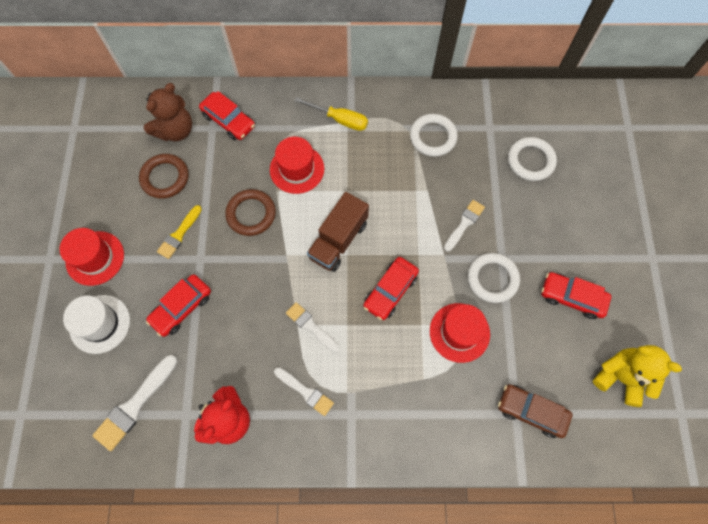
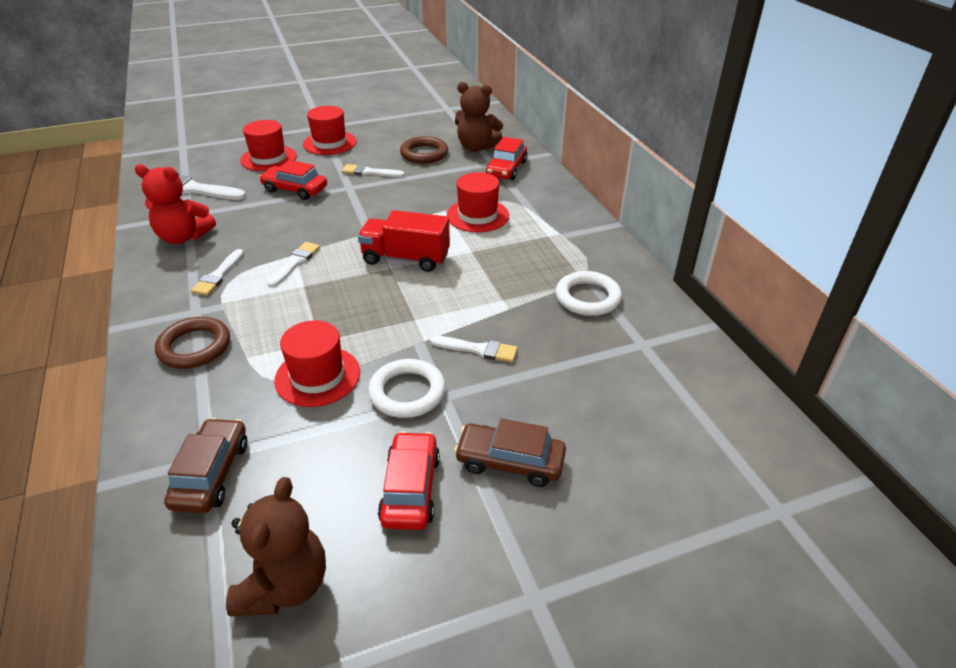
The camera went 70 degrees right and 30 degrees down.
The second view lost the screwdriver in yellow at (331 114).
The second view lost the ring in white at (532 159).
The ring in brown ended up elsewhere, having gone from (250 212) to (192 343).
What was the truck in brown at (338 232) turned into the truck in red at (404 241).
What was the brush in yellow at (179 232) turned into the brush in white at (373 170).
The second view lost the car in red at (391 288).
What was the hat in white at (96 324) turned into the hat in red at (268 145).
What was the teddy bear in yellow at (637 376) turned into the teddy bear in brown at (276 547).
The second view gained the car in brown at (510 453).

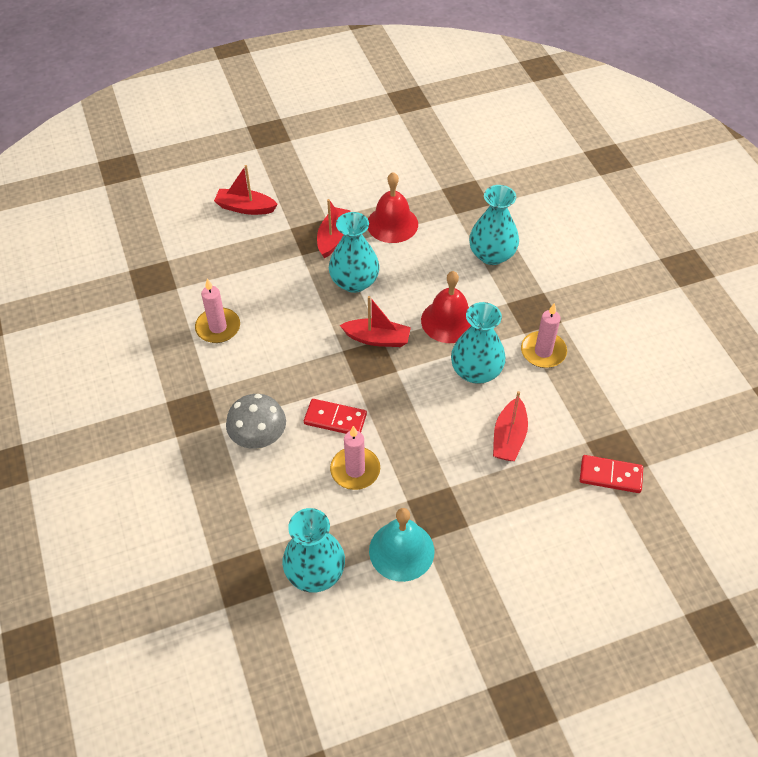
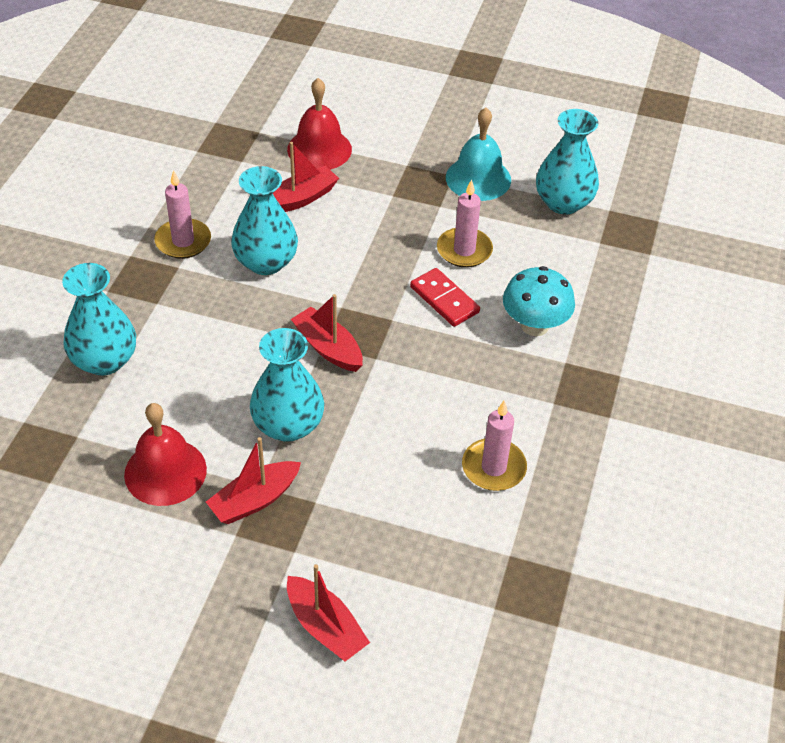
The camera went 145 degrees left and 5 degrees down.
The bell in red ended up elsewhere, having gone from (446 307) to (319 124).
What was the mushroom in grey at (256 421) turned into the mushroom in turquoise at (539 301).
The second view lost the domino in red at (611 474).

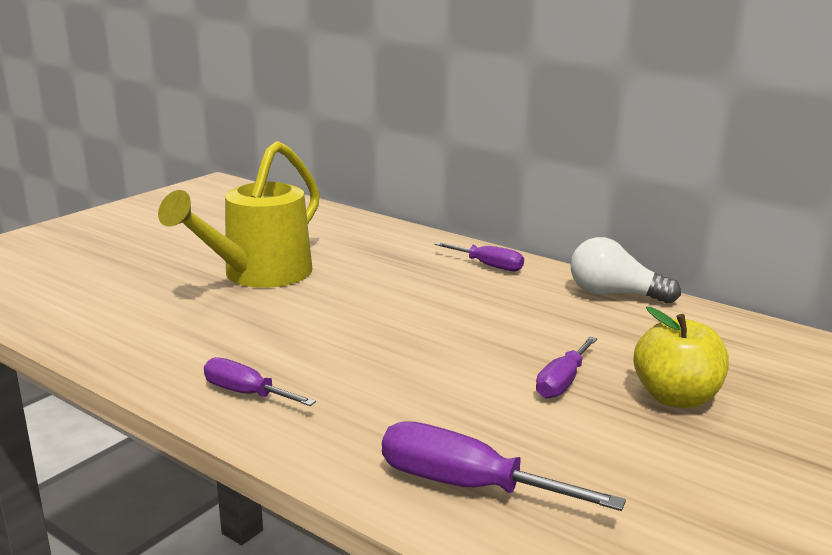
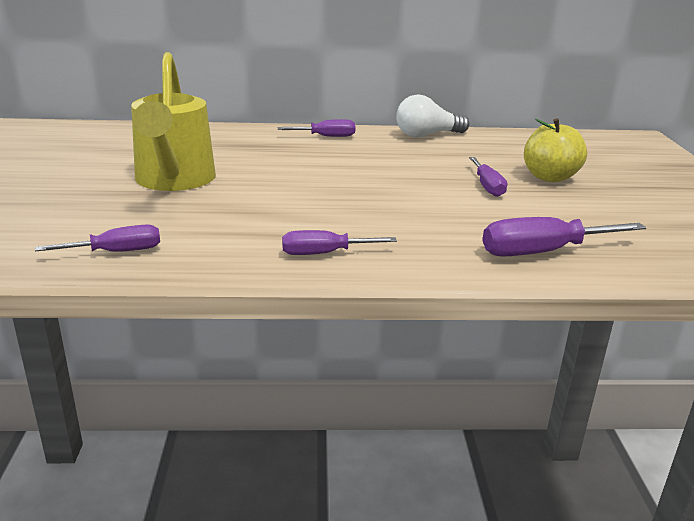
The camera went 40 degrees left and 5 degrees up.
The second view gained the screwdriver in purple at (97 238).

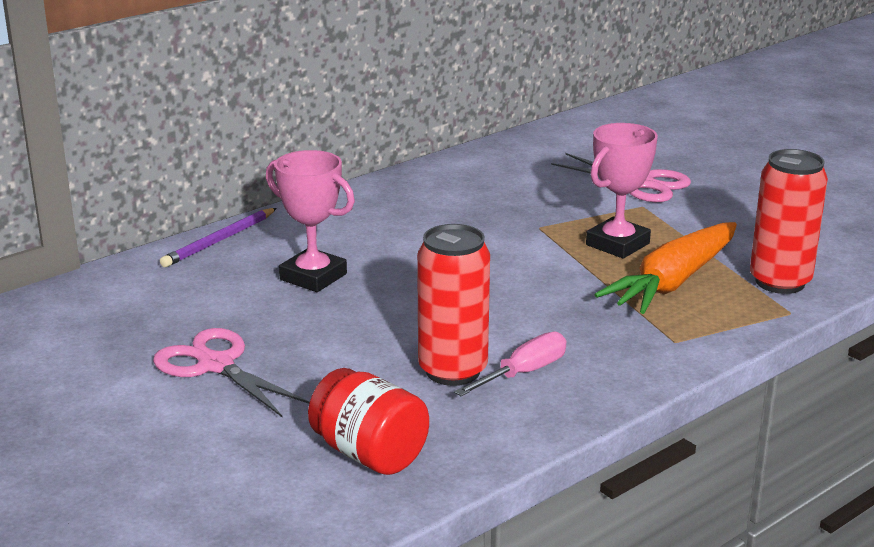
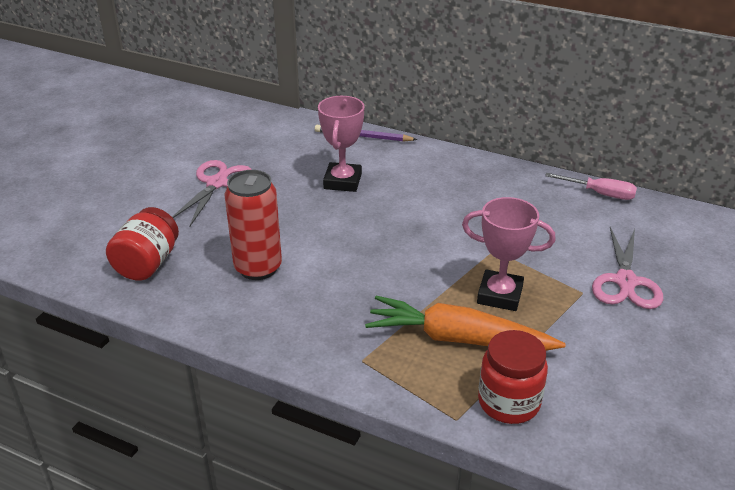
The camera went 65 degrees right and 10 degrees up.
Where the can in red stood at (789 221), the jar in red came to stand at (513 377).
The screwdriver in pink ended up elsewhere, having gone from (510 364) to (591 186).

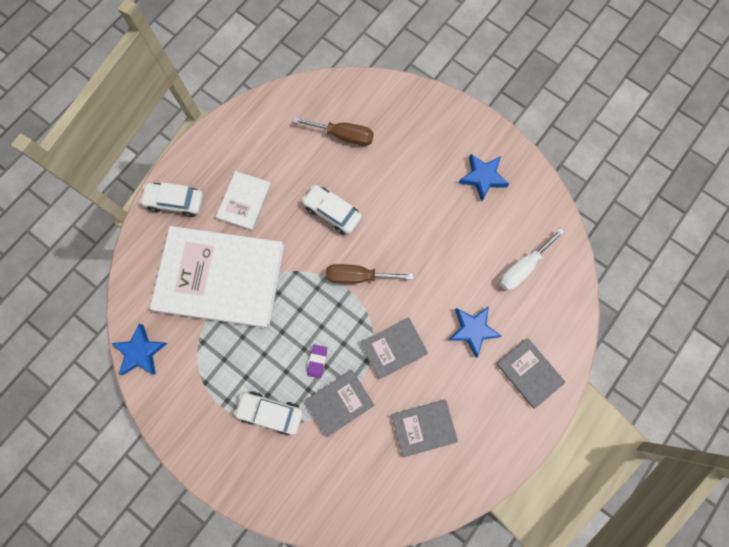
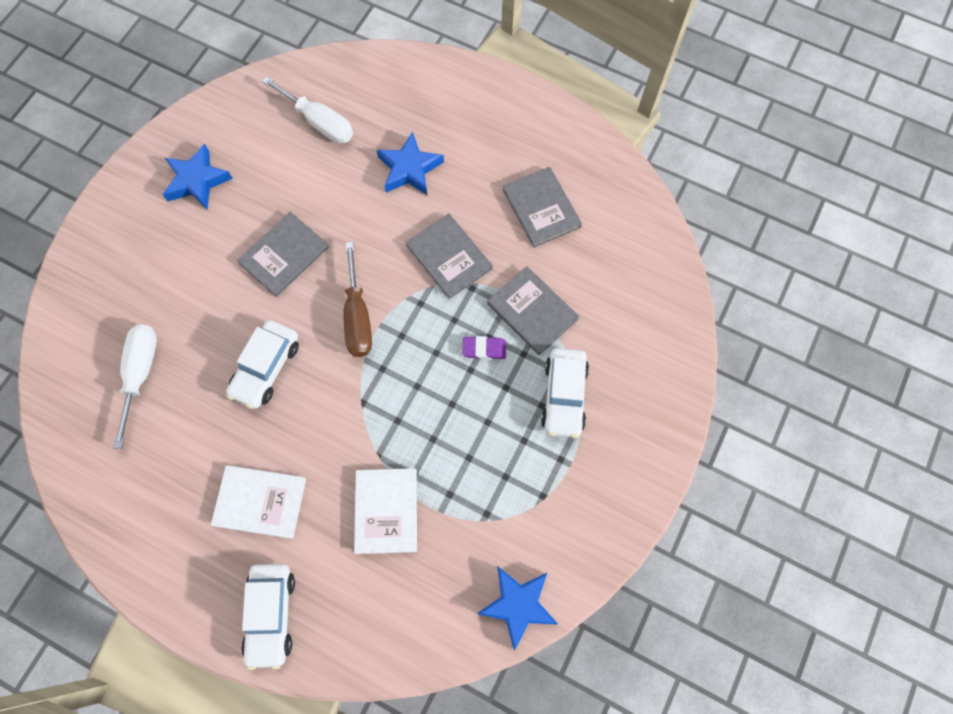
The camera went 100 degrees left and 5 degrees down.
What was the screwdriver in brown at (333 131) turned into the screwdriver in white at (135 386).
The size of the book in white at (217 277) changed by a factor of 0.46.
The book in grey ended up elsewhere, having gone from (531 373) to (283 254).

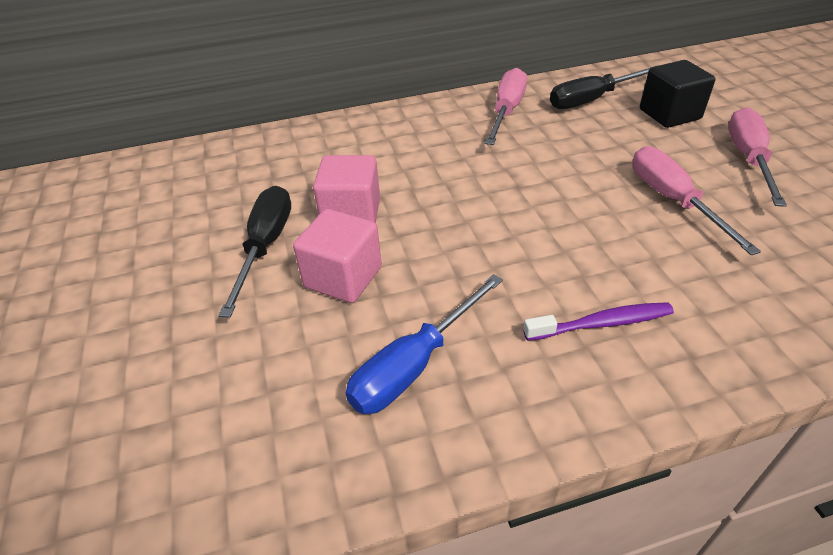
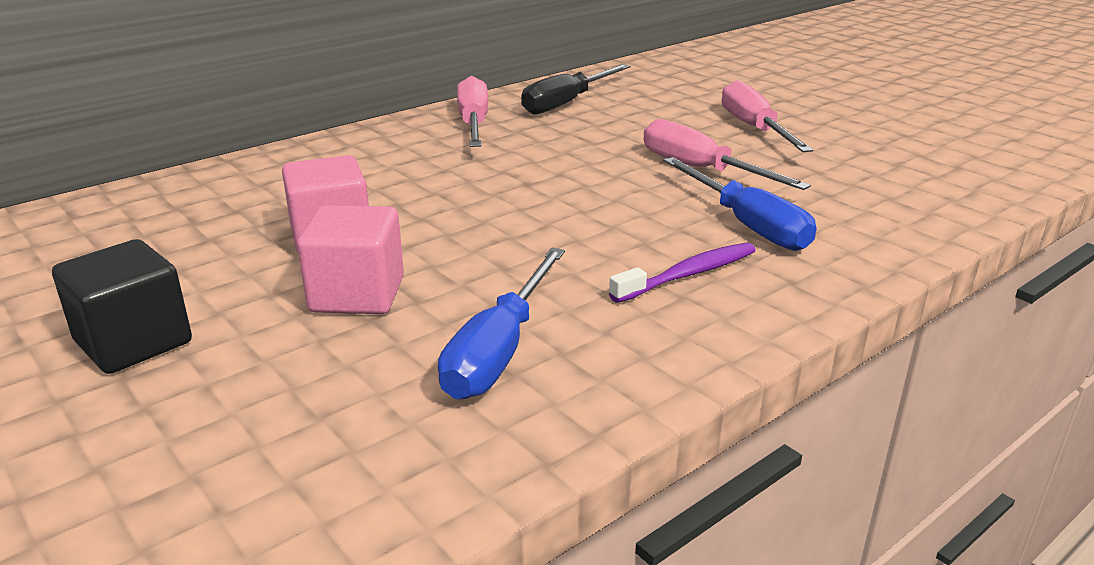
The camera went 25 degrees left and 15 degrees down.
The cube in black ended up elsewhere, having gone from (677 94) to (122 306).
The second view lost the screwdriver in black at (254 252).
The second view gained the screwdriver in blue at (740 204).

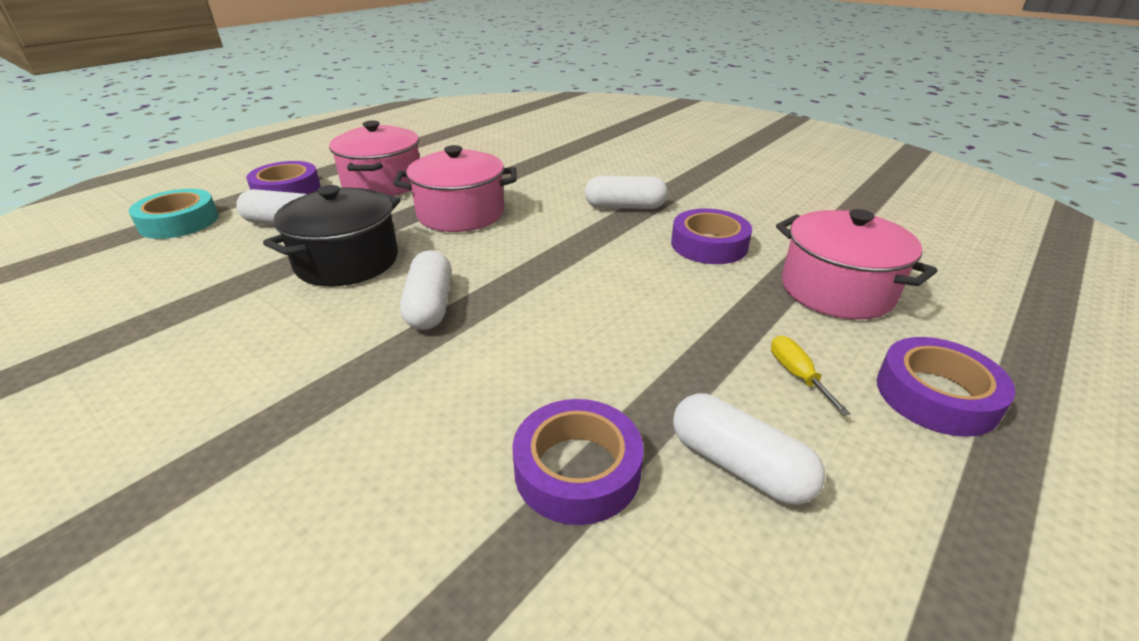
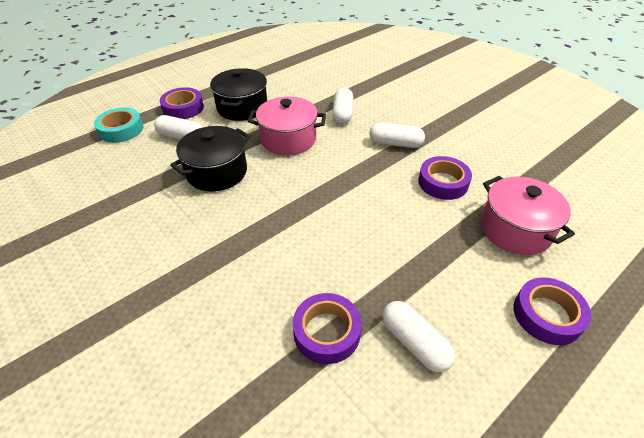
The camera went 10 degrees right and 10 degrees up.
What was the pot in pink at (374 158) turned into the pot in black at (238 94).
The capsule in white ended up elsewhere, having gone from (425 290) to (342 105).
The second view lost the screwdriver in yellow at (811 376).

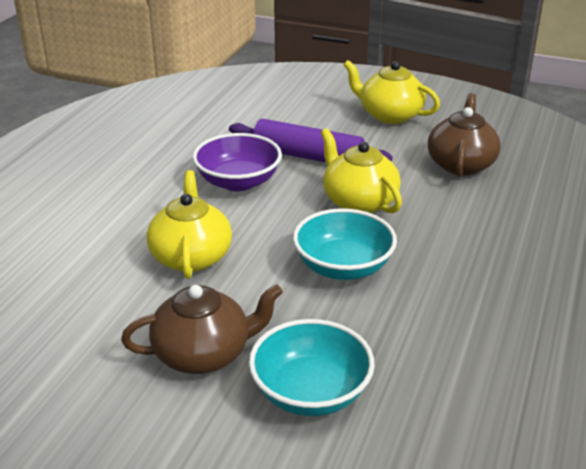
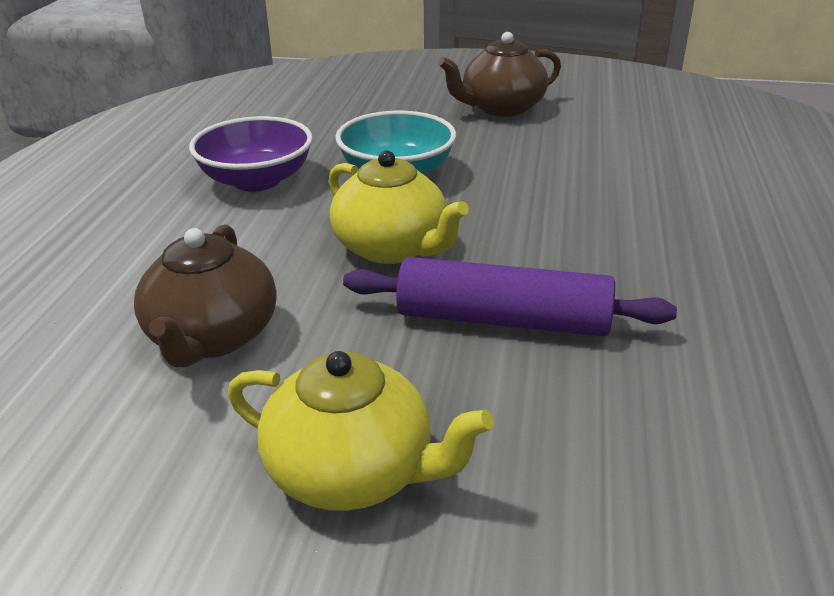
The camera went 170 degrees right and 0 degrees up.
The bowl in purple ended up elsewhere, having gone from (237 162) to (251 154).
The second view lost the teapot in yellow at (189 224).
The second view lost the bowl in turquoise at (312 367).

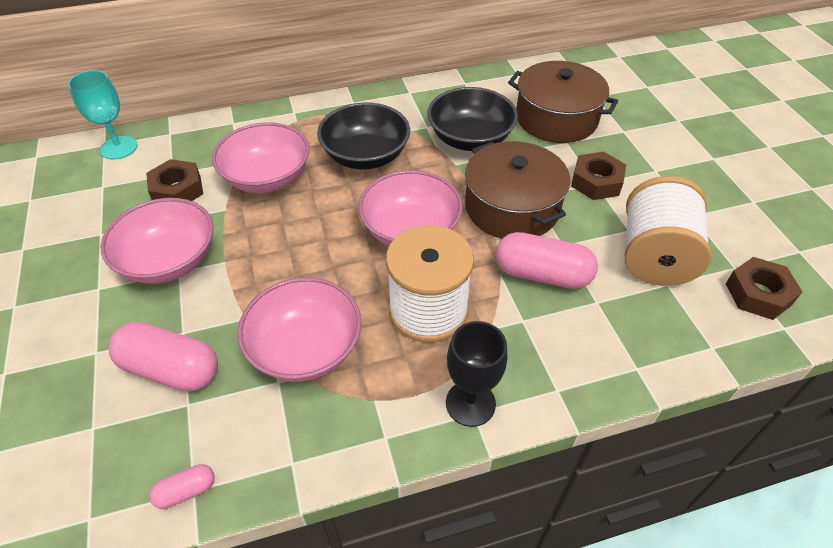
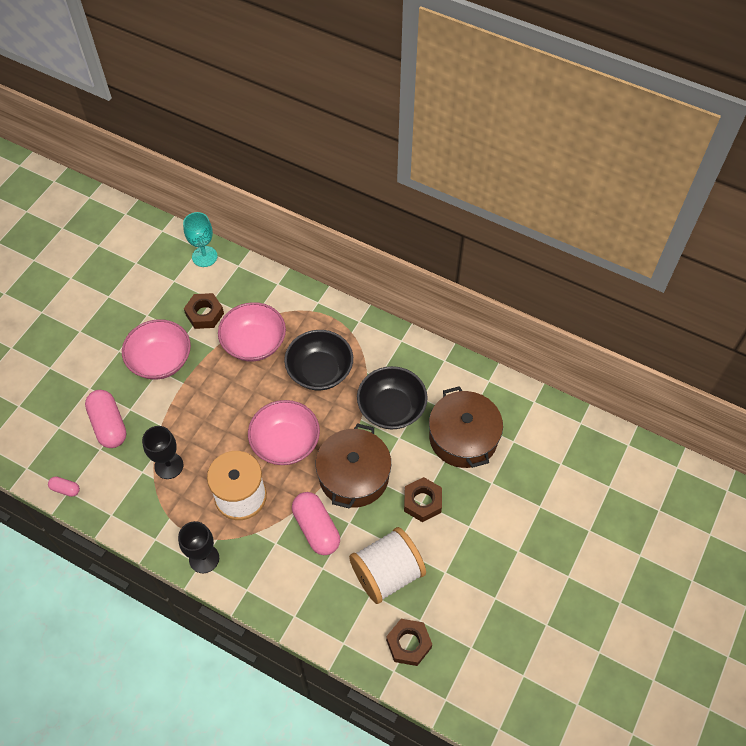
The camera went 45 degrees right and 10 degrees up.
Where the bowl in pink stood at (299 329), the goblet in black came to stand at (162 452).

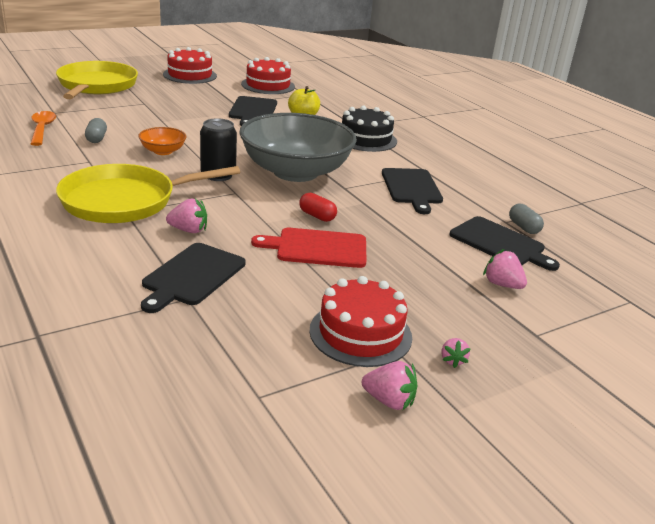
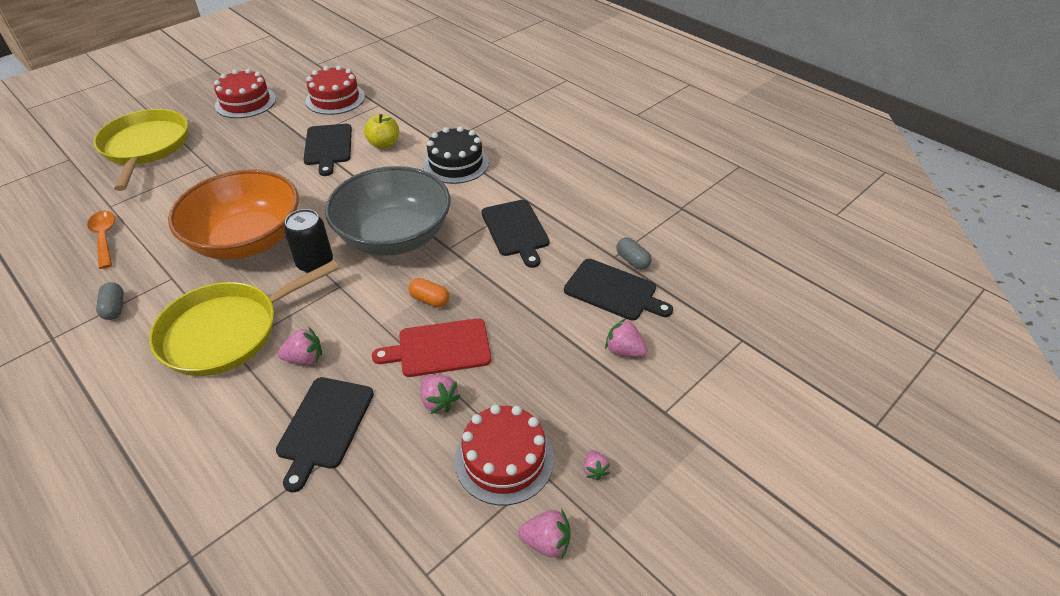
The camera went 10 degrees left and 15 degrees up.
The capsule in grey ended up elsewhere, having gone from (96 130) to (110 301).
The size of the bowl in orange at (162 141) changed by a factor of 2.40.
What was the capsule in red at (318 207) turned into the capsule in orange at (429 292).
The second view gained the strawberry in pink at (440 394).

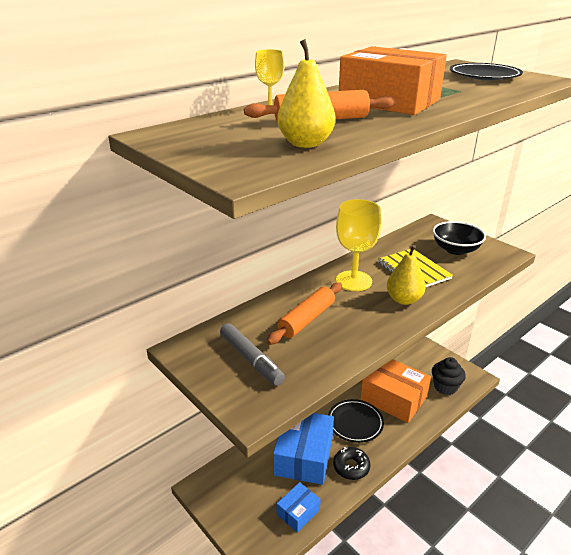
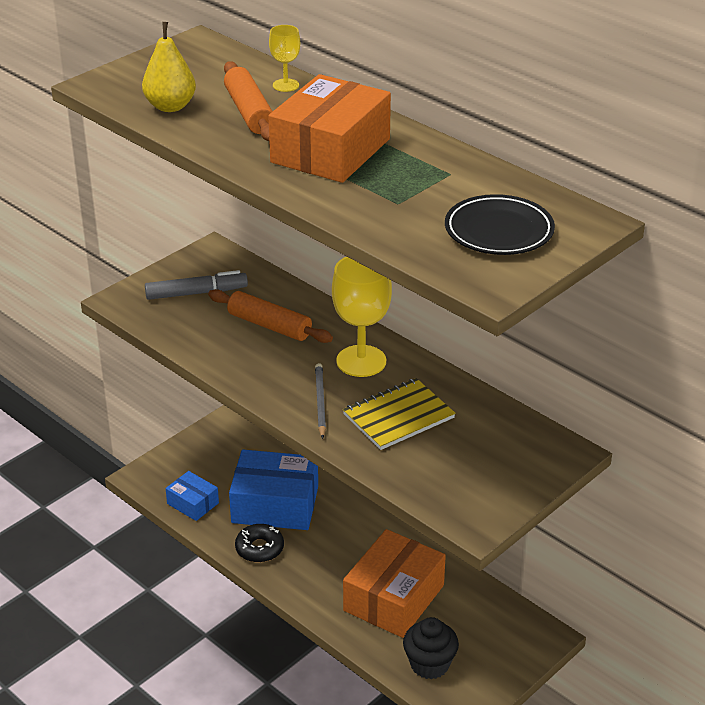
The camera went 85 degrees right and 5 degrees up.
The second view lost the bowl in black at (459 238).
Where the pear in yellow stood at (406 275), the pencil in grey came to stand at (320 401).
The marker in grey at (252 354) ended up facing another way, 150 degrees counterclockwise from before.
The second view lost the plate in black at (356 421).

